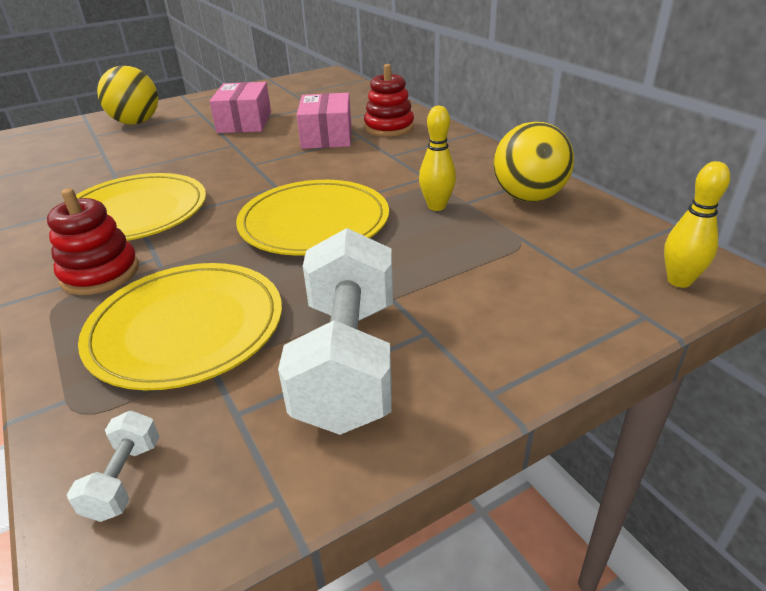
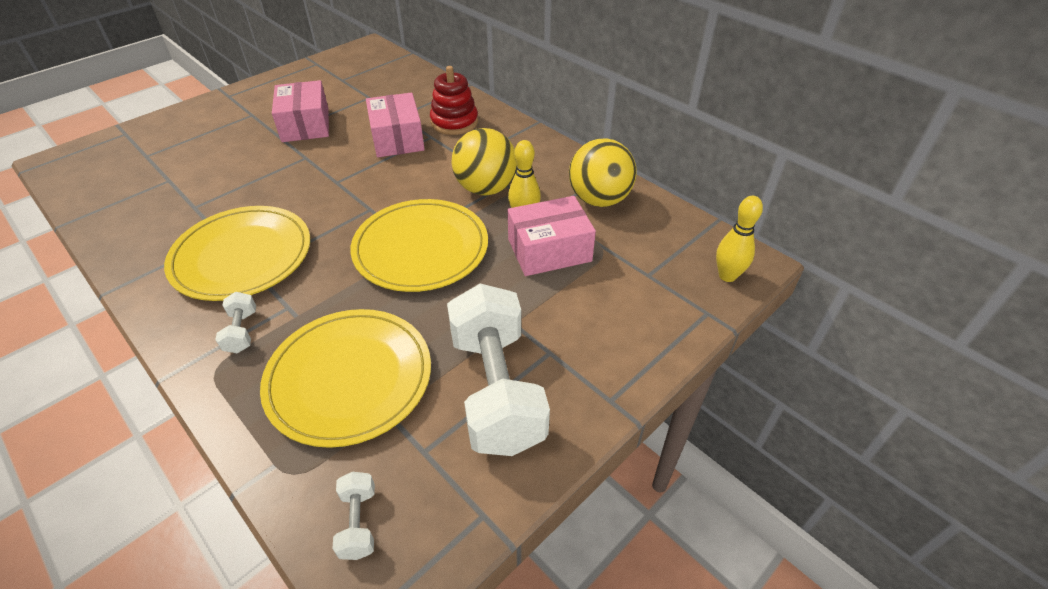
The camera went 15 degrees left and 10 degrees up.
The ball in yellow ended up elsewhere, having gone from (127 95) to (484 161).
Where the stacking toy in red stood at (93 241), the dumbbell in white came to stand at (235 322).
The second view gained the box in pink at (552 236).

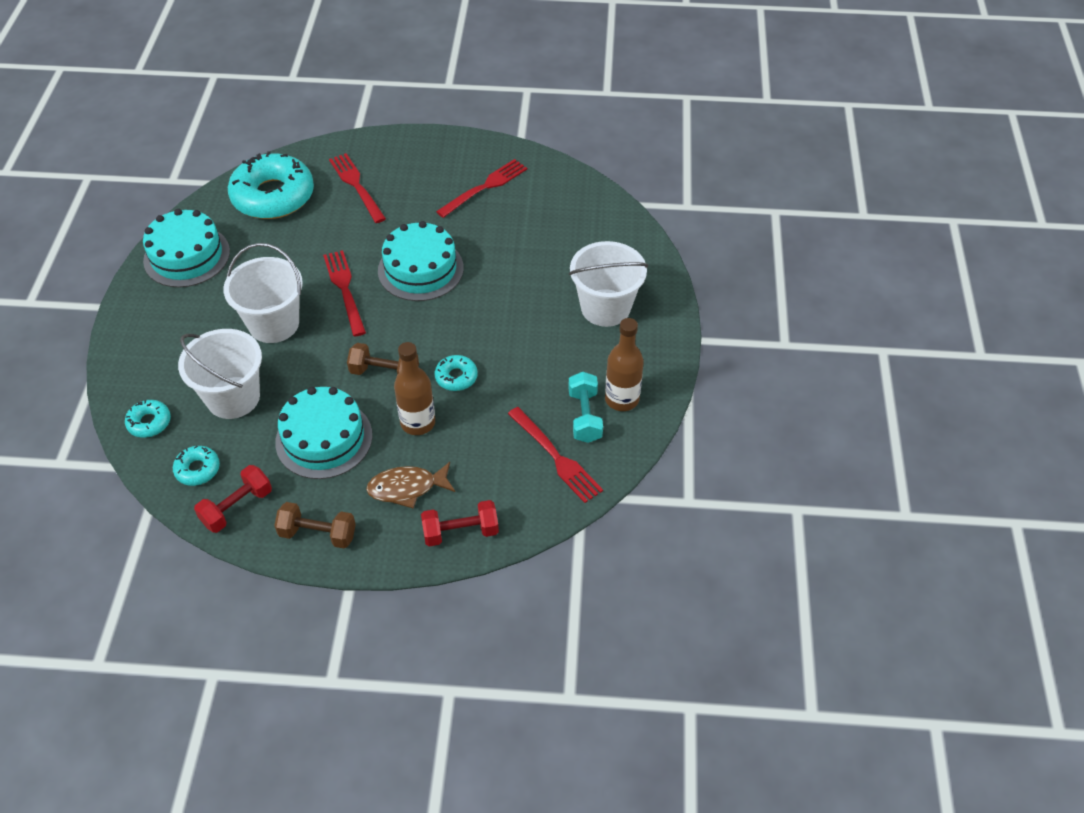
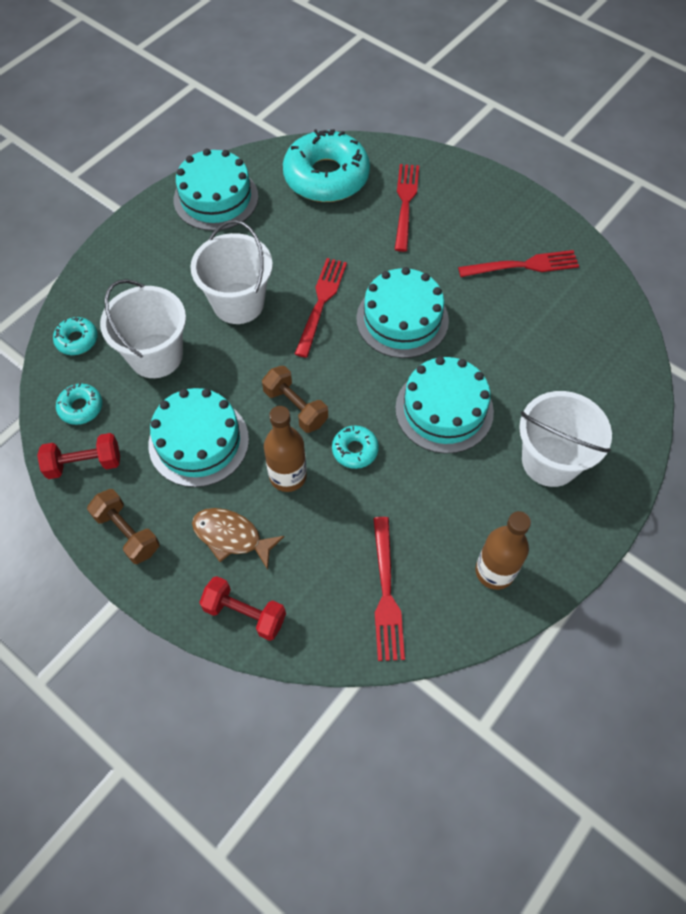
The camera went 35 degrees right and 10 degrees up.
The second view lost the dumbbell in turquoise at (585 407).
The second view gained the cake in turquoise at (444 405).

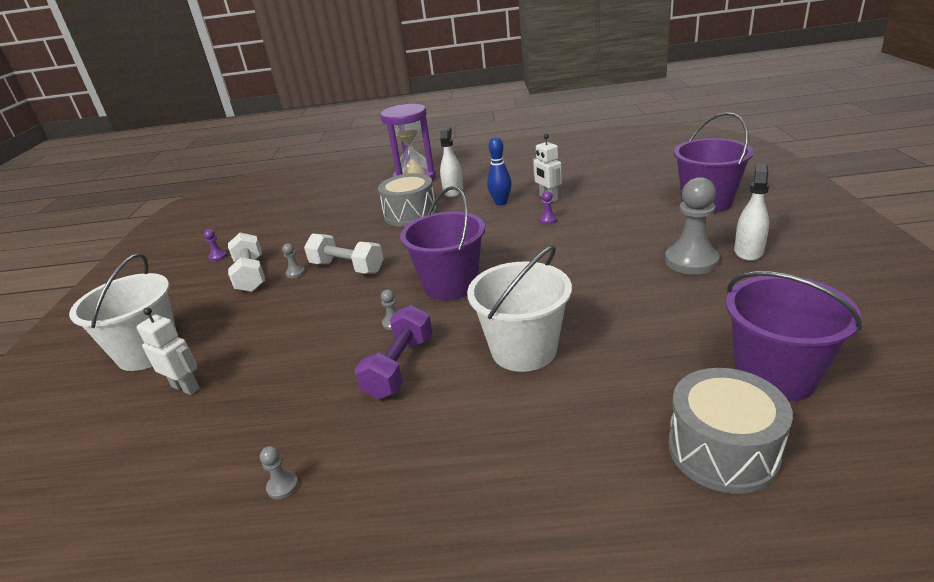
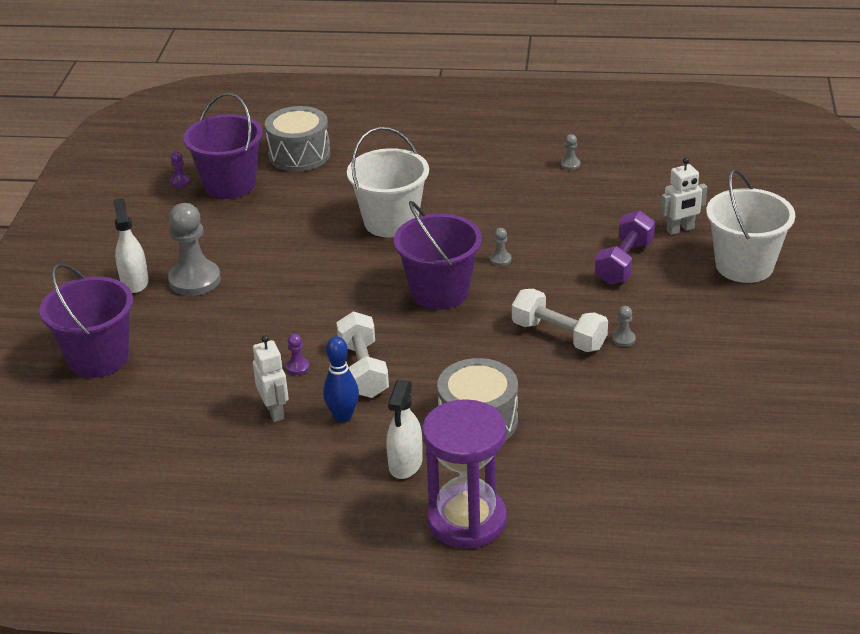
The camera went 175 degrees left and 5 degrees up.
The spray bottle in white at (751 212) ended up facing another way, 135 degrees clockwise from before.
The pawn in purple ended up elsewhere, having gone from (215 245) to (180 169).
The dumbbell in white ended up elsewhere, having gone from (246 262) to (362 354).
The dumbbell in purple ended up elsewhere, having gone from (394 352) to (625 247).
The robot in white at (168 351) ended up facing another way, 60 degrees counterclockwise from before.

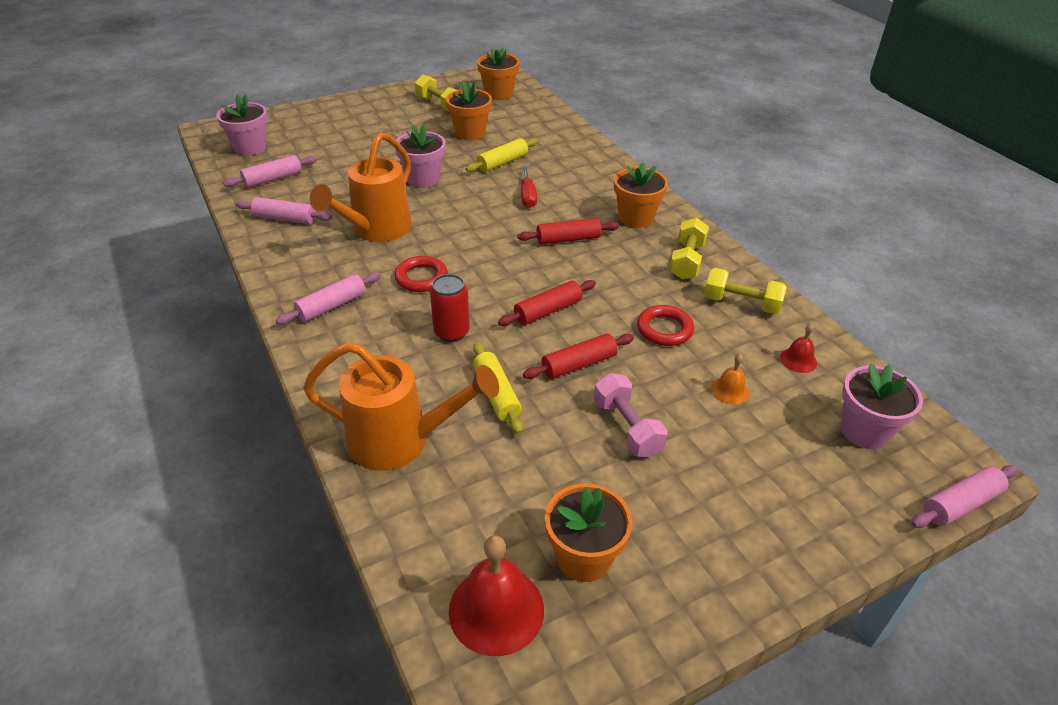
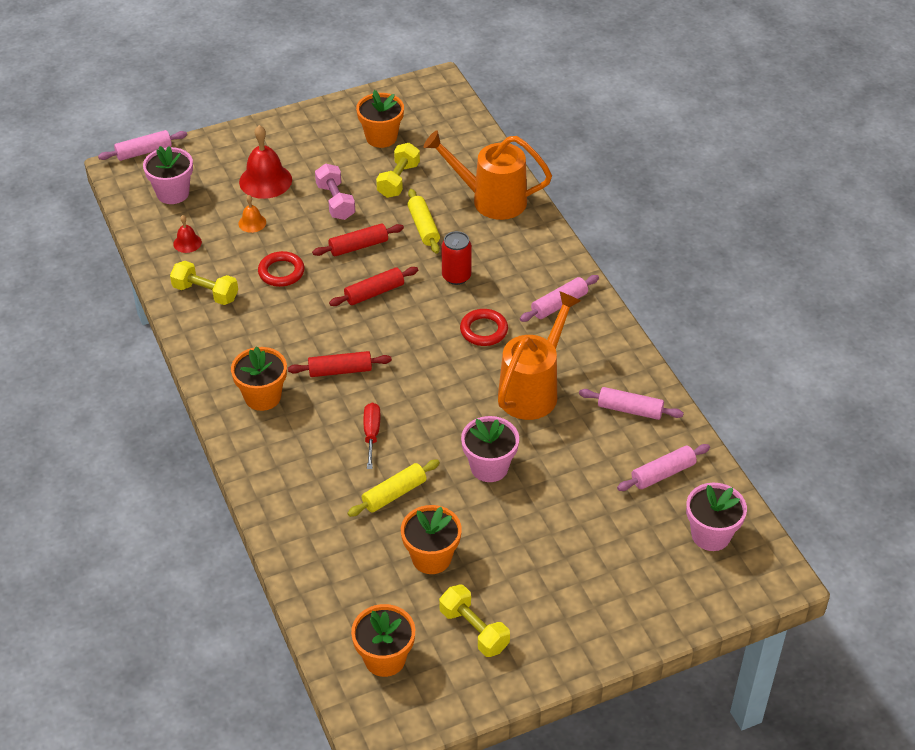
The camera went 175 degrees left and 5 degrees up.
The dumbbell in yellow ended up elsewhere, having gone from (689 249) to (398 170).
The bell in red ended up elsewhere, having gone from (496 595) to (265 162).

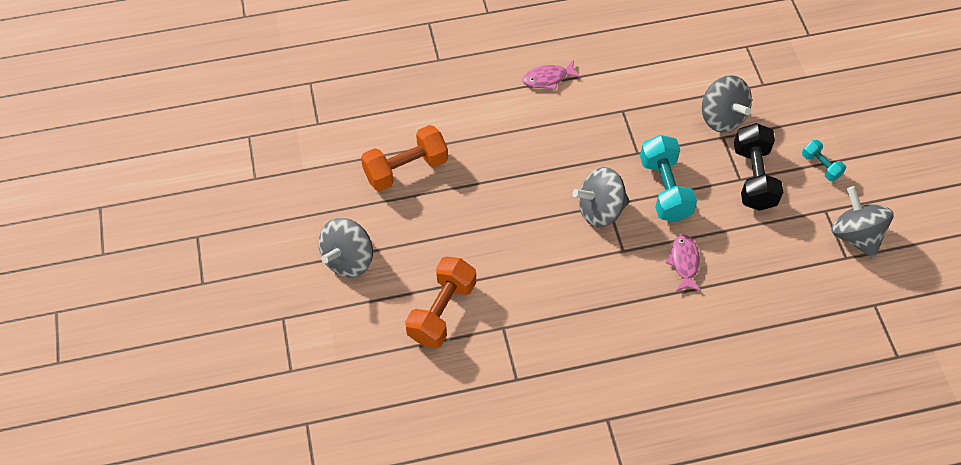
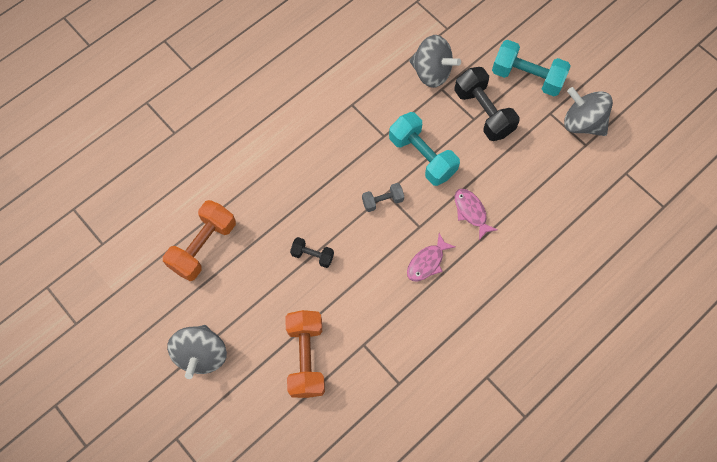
The camera went 30 degrees left and 10 degrees up.
The fish in pink ended up elsewhere, having gone from (552 75) to (431 257).
The size of the dumbbell in turquoise at (824 160) changed by a factor of 1.88.
Where the spinning top in grey stood at (601 197), the dumbbell in grey came to stand at (383 197).
The second view gained the dumbbell in black at (312 252).

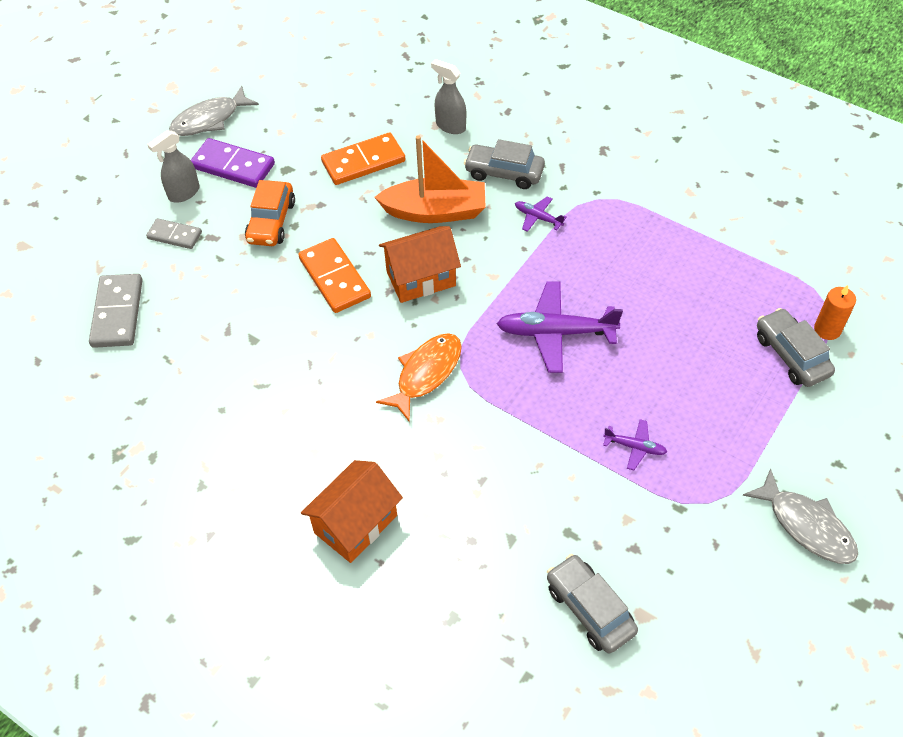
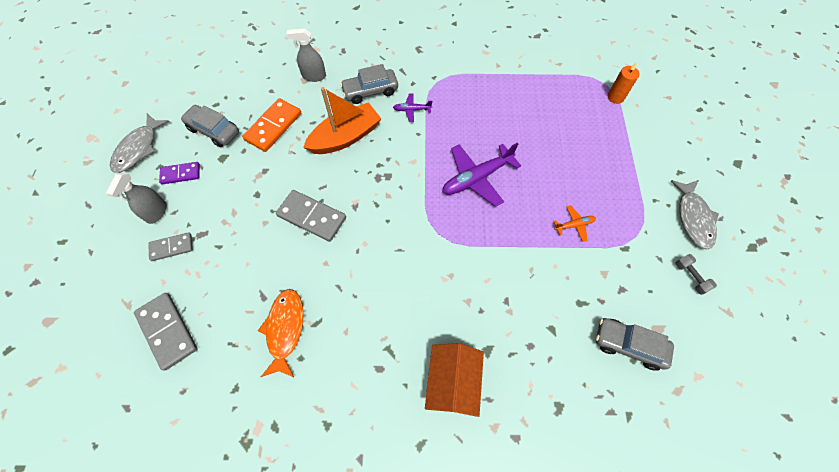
The camera went 35 degrees left and 10 degrees up.
The size of the domino in purple at (233 163) changed by a factor of 0.62.
The second view lost the car in orange at (270 213).
The second view lost the house in orange at (420 264).
What was the domino in orange at (334 275) turned into the domino in grey at (311 216).
The car in grey ended up elsewhere, having gone from (796 347) to (210 126).
The fish in orange ended up elsewhere, having gone from (419 377) to (281 333).
What was the plane in purple at (635 444) turned into the plane in orange at (574 223).
The fish in grey at (800 516) ended up facing another way, 75 degrees clockwise from before.
The second view gained the dumbbell in grey at (696 274).

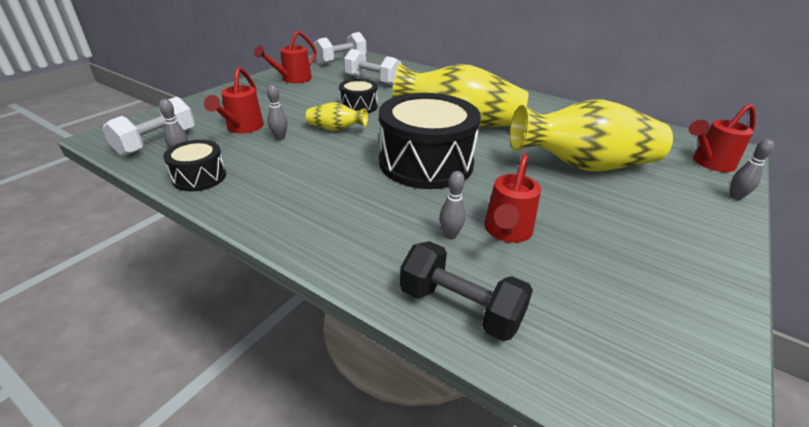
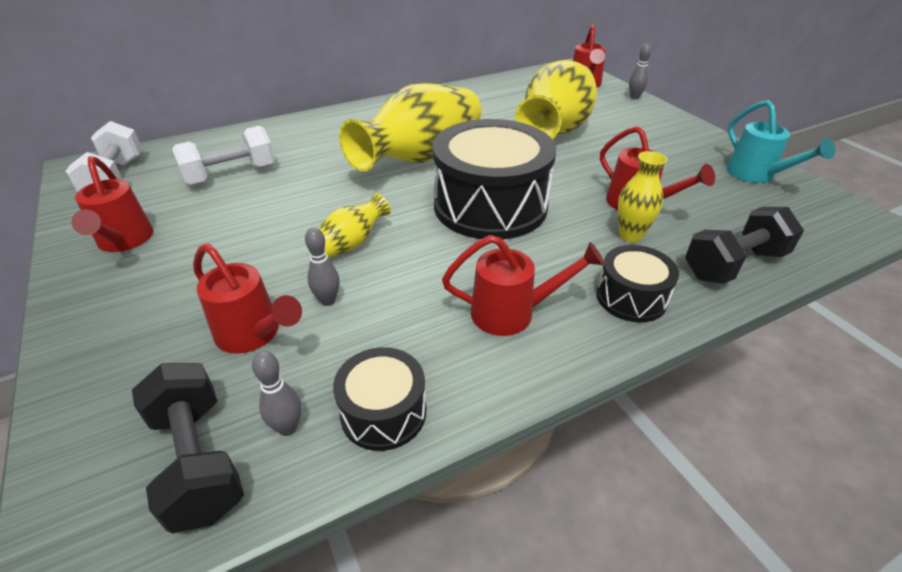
The camera went 60 degrees left and 5 degrees up.
The drum in black ended up elsewhere, having gone from (358 96) to (637 283).
What was the dumbbell in white at (148 126) turned into the dumbbell in black at (188 448).
Where the bowling pin in grey stood at (452 205), the vase in yellow came to stand at (642 196).
The second view gained the watering can in turquoise at (781 141).
The second view gained the watering can in red at (523 285).

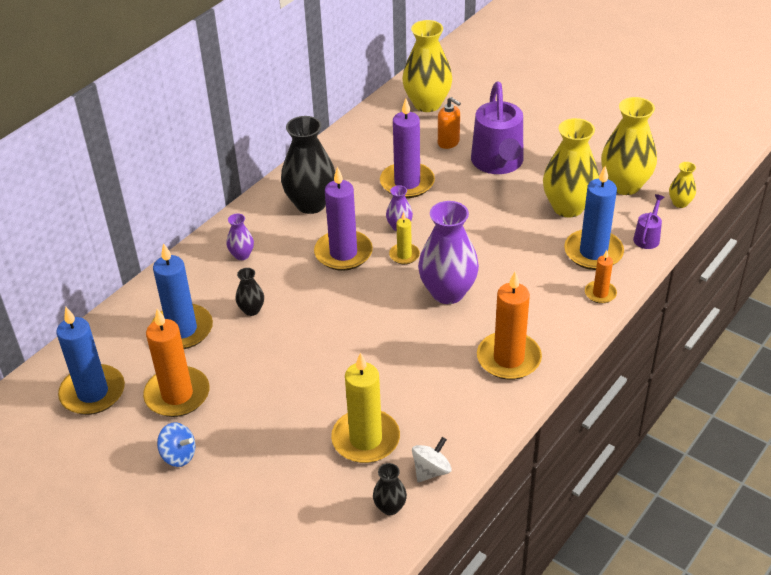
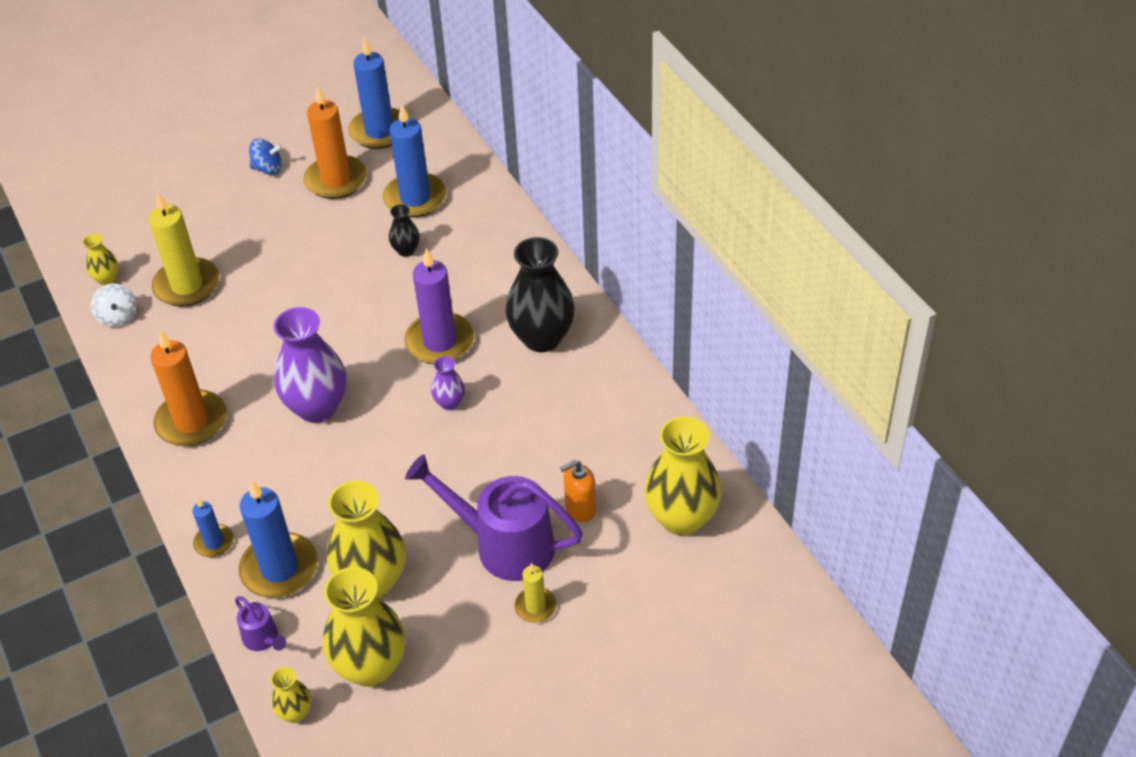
The camera went 115 degrees right and 5 degrees up.
The second view lost the candle in purple at (407 148).
The candle in yellow ended up elsewhere, having gone from (404 238) to (535 593).
The second view lost the vase in purple at (240 236).
What was the candle in orange at (601 277) turned into the candle in blue at (213 527).
The spinning top in blue at (176 444) ended up facing another way, 135 degrees counterclockwise from before.
What was the vase in black at (390 489) turned into the vase in yellow at (100 259).

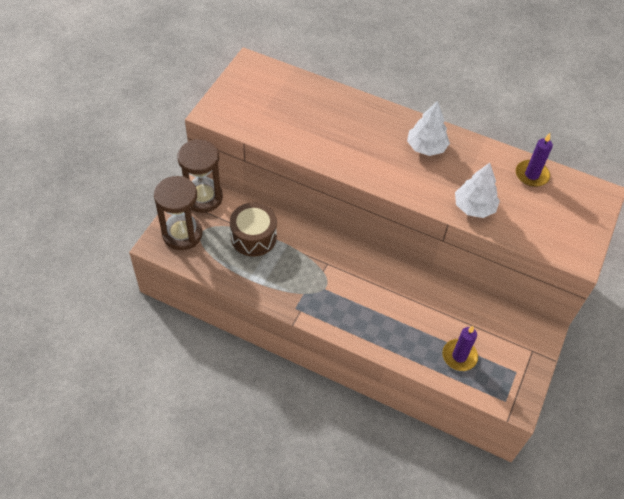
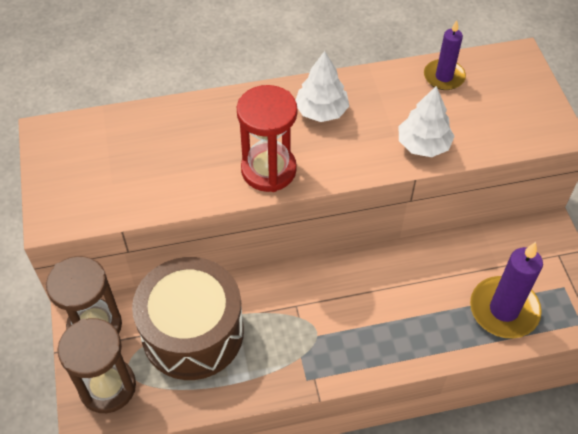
The camera went 35 degrees left and 0 degrees up.
The size of the drum in brown at (253 230) changed by a factor of 1.64.
The size of the candle in purple at (460 348) changed by a factor of 1.60.
The second view gained the hourglass in red at (267 138).

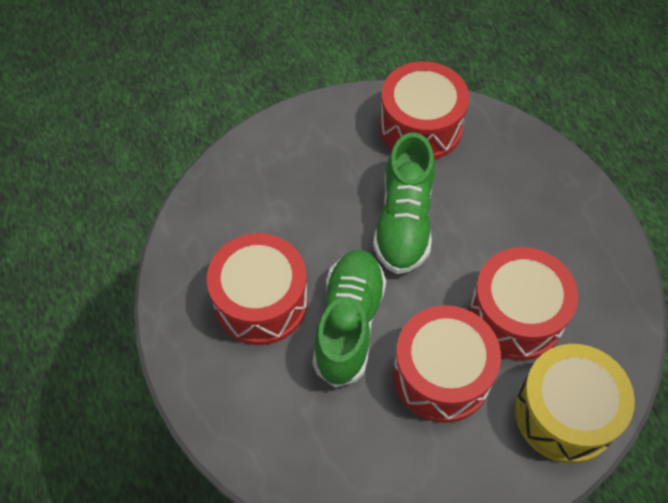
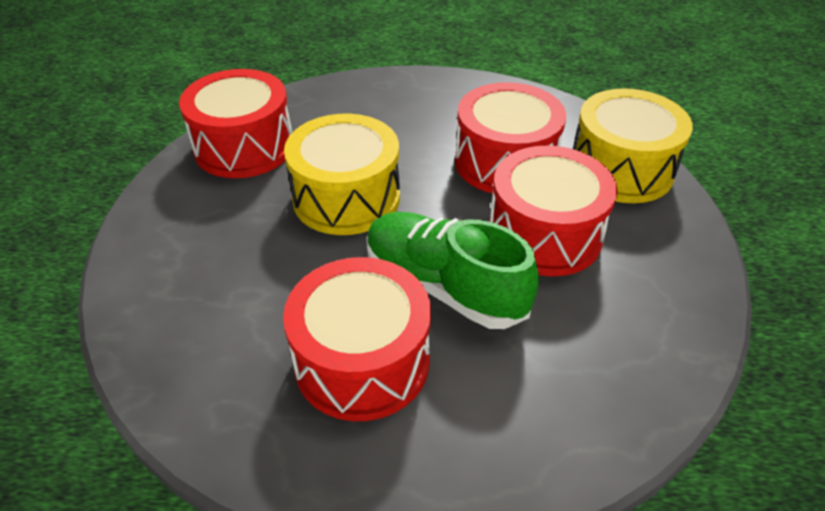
The camera went 65 degrees left and 15 degrees down.
Where the shoe in green stood at (404 203), the drum in yellow came to stand at (342 174).

